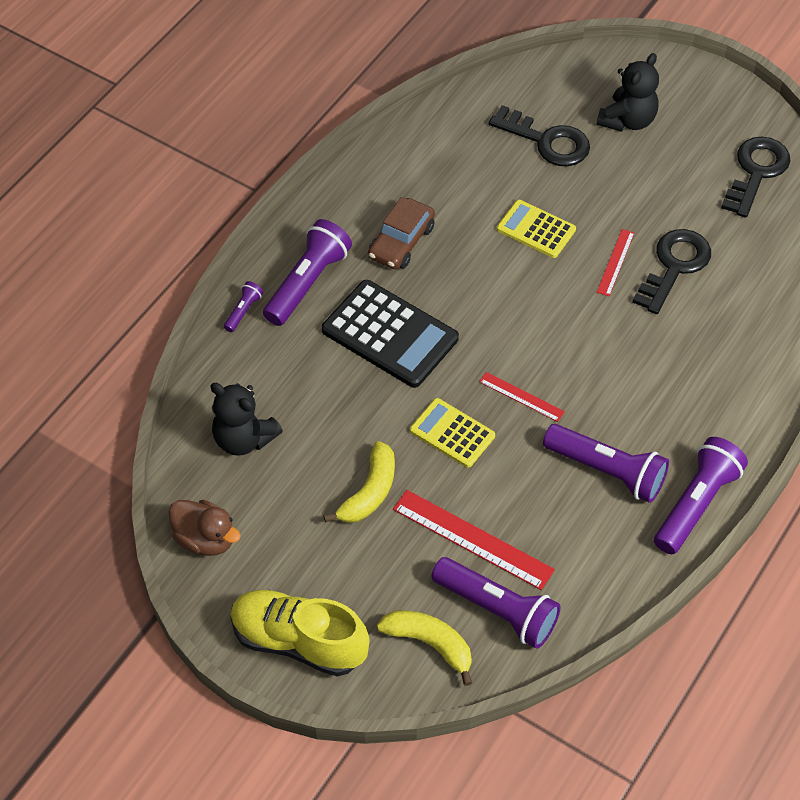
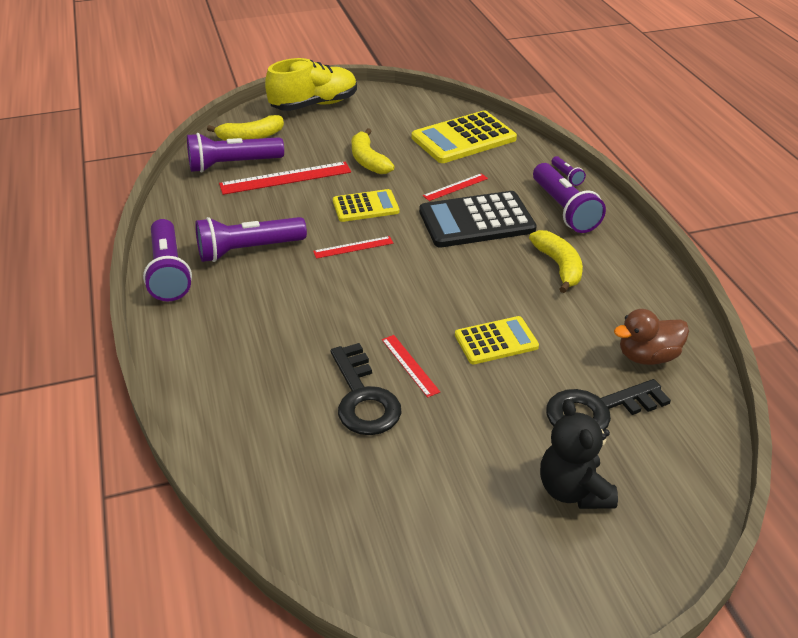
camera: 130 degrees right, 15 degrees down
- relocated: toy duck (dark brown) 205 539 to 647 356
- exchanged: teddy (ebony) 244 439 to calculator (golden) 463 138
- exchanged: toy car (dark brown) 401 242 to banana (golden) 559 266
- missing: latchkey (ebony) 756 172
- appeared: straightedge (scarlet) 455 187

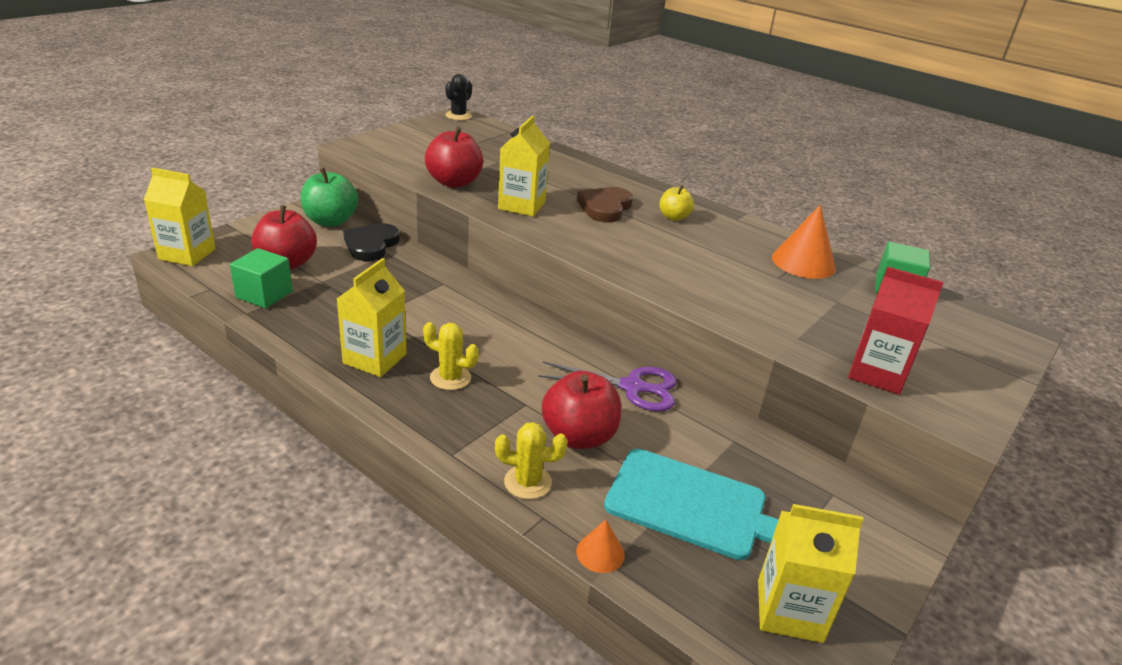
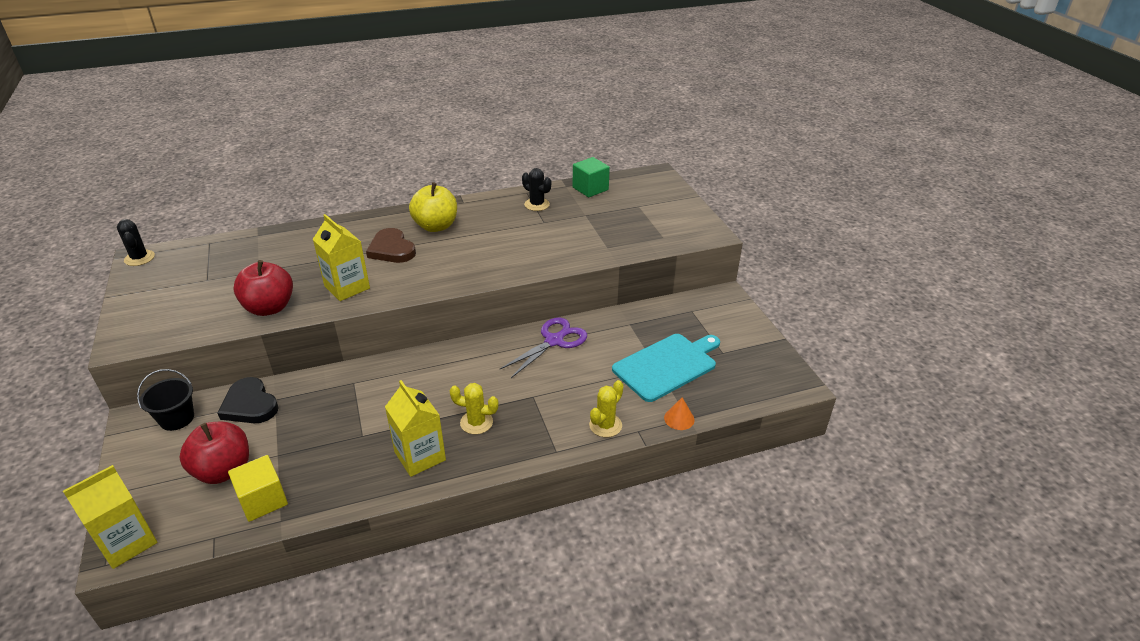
camera: 55 degrees left, 5 degrees up
- colour: solid cube (emerald) 264 294 to solid cube (golden) 263 500
- exchanged: apple fruit (emerald) 330 221 to pail (ebony) 177 418
- spun: cactus (golden) 450 378 = 476 422 45 degrees clockwise
- missing: apple fruit (scarlet) 579 436
- size: apple fruit (golden) 674 217 = 436 226 x1.72
- missing: carton (golden) 789 611
- exchanged: cone (orange-coloured) 803 262 to cactus (ebony) 537 204
- missing: carton (scarlet) 877 373

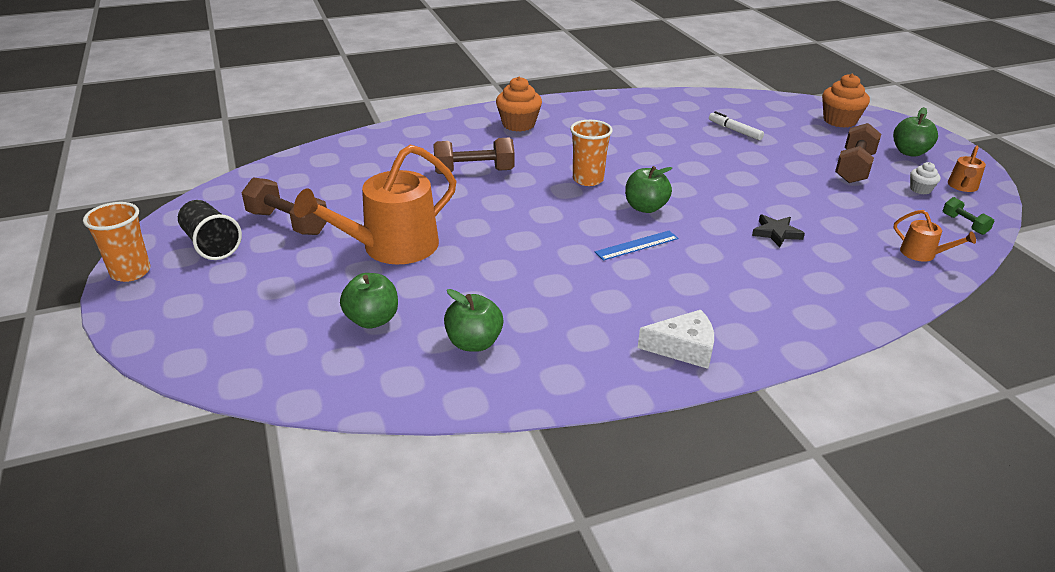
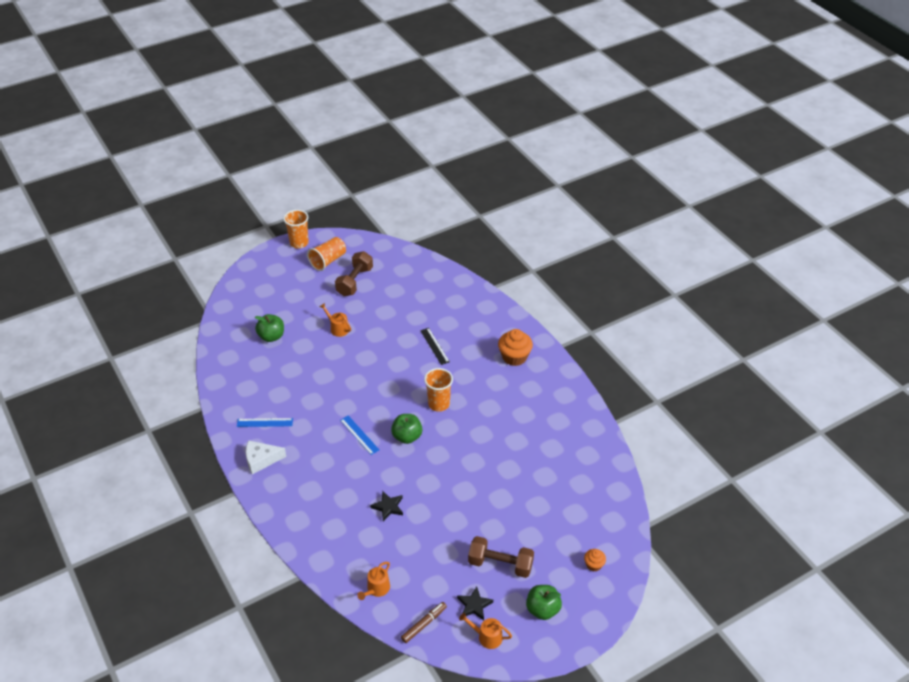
camera: 80 degrees right, 10 degrees up
- colour: beaker (ebony) 211 244 to beaker (orange-coloured) 328 261
- size: watering pot (orange-coloured) 392 247 = 338 328 x0.44
- exchanged: free weight (dark brown) 474 171 to straightedge (ebony) 435 346
- missing: apple fruit (emerald) 474 343
- spun: cheese wedge (white) 683 348 = 261 460 90 degrees clockwise
- missing: marker (white) 734 130
- size: fairy cake (orange-coloured) 839 121 = 594 565 x0.54
- exchanged: fairy cake (white) 920 189 to star (ebony) 474 605
- exchanged: free weight (emerald) 964 224 to marker (dark brown) 424 624
- appeared: straightedge (royal blue) 265 422

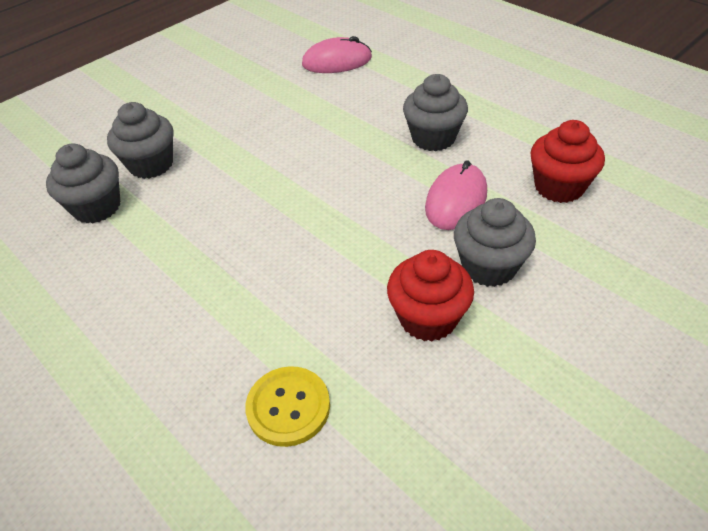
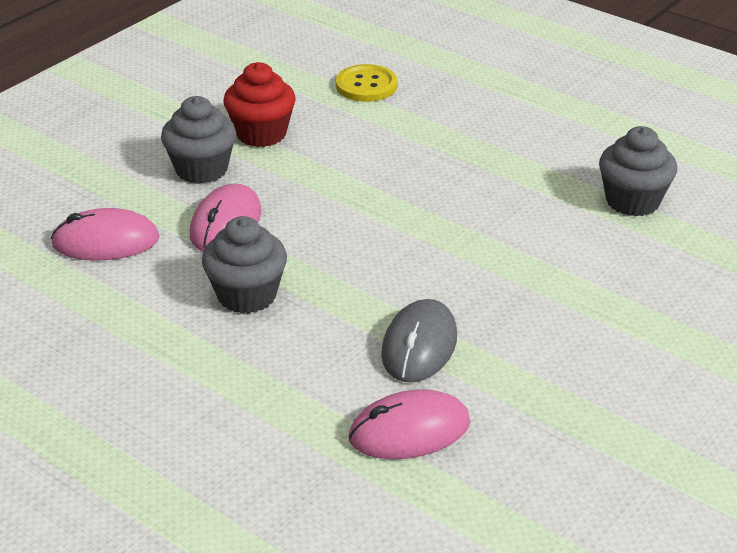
camera: 170 degrees right, 10 degrees down
- missing: fairy cake (gray) 151 164
- exchanged: fairy cake (scarlet) 559 187 to PC mouse (rose-pink) 106 241
- appeared: PC mouse (gray) 419 345

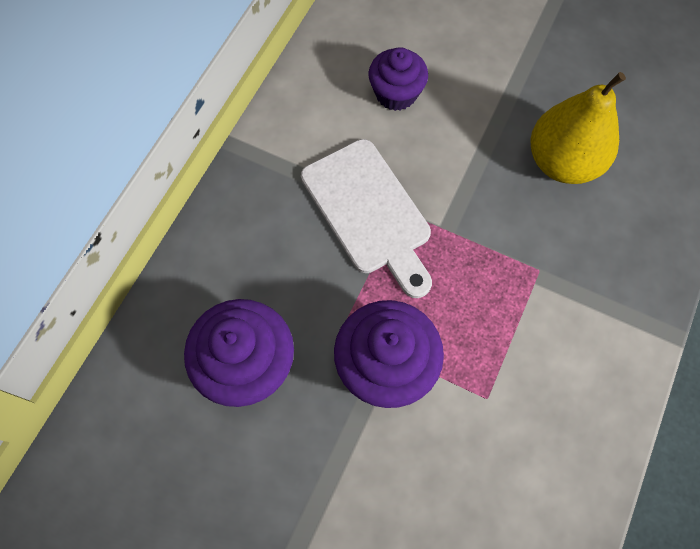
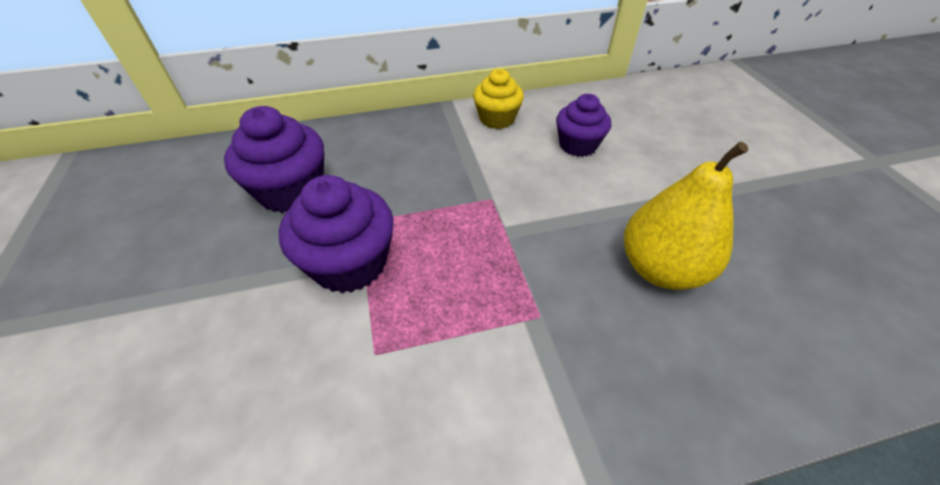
camera: 50 degrees right, 20 degrees down
- missing: bread board (white) 369 212
- appeared: fairy cake (golden) 497 119

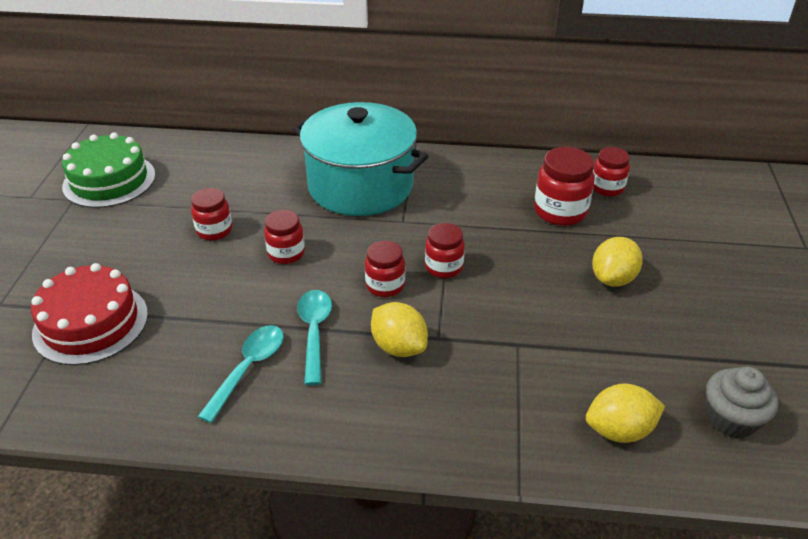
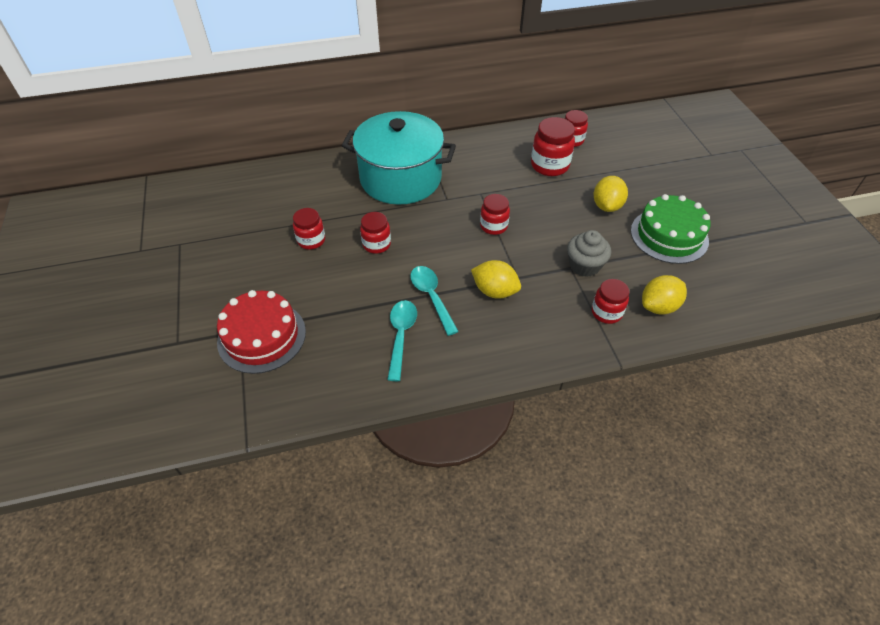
camera: 20 degrees left, 10 degrees up
- relocated: gateau (emerald) 109 180 to 669 235
- relocated: jar (scarlet) 385 285 to 606 312
- relocated: fairy cake (gray) 731 419 to 584 265

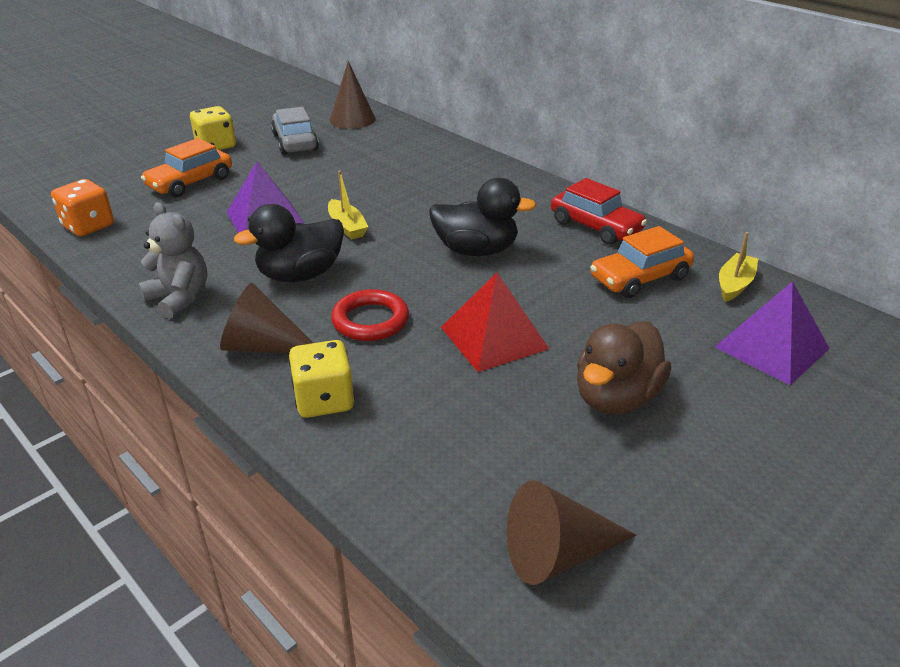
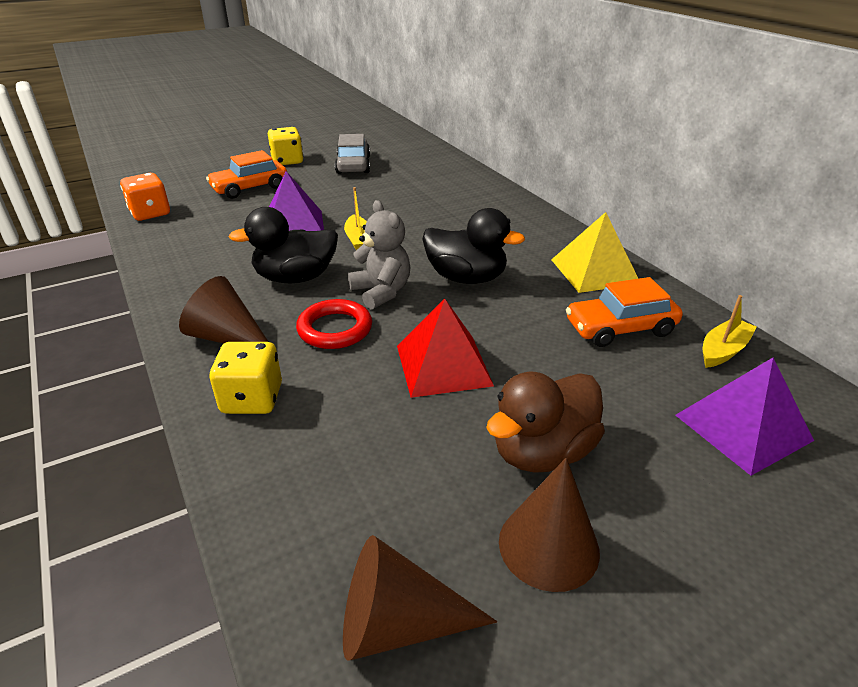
camera: 15 degrees right, 0 degrees up
- relocated: teddy (gray) 180 298 to 381 292
- relocated: cone (dark brown) 352 119 to 548 545
- exchanged: toy car (scarlet) 595 227 to pyramid shape (golden) 594 271

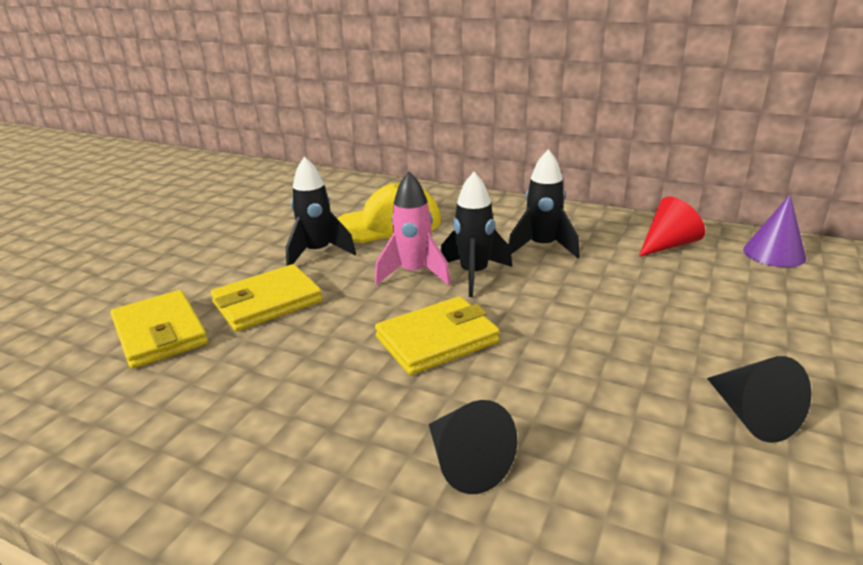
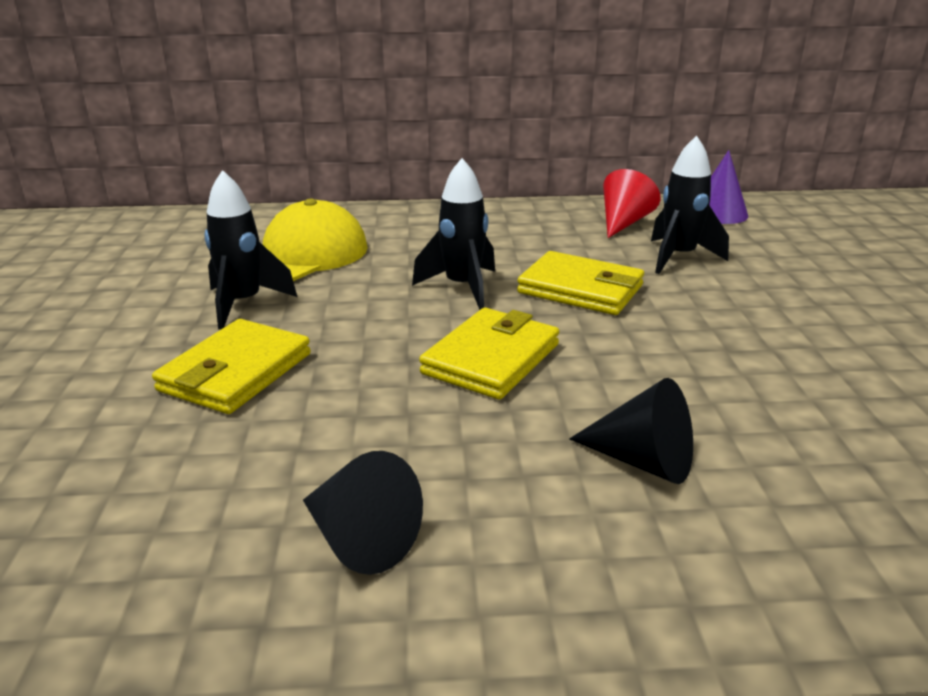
camera: 30 degrees left, 0 degrees up
- relocated: card wallet (golden) 160 333 to 580 289
- missing: spaceship (rose-pink) 414 274
- relocated: spaceship (ebony) 542 247 to 679 257
- relocated: cone (ebony) 752 416 to 360 539

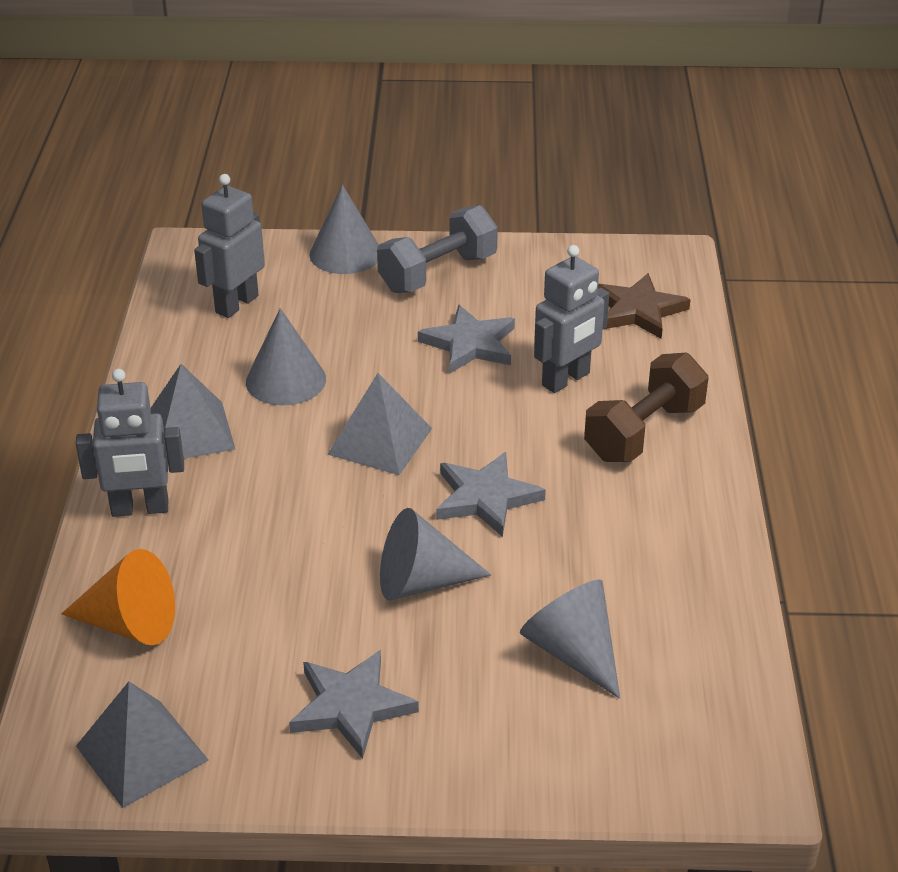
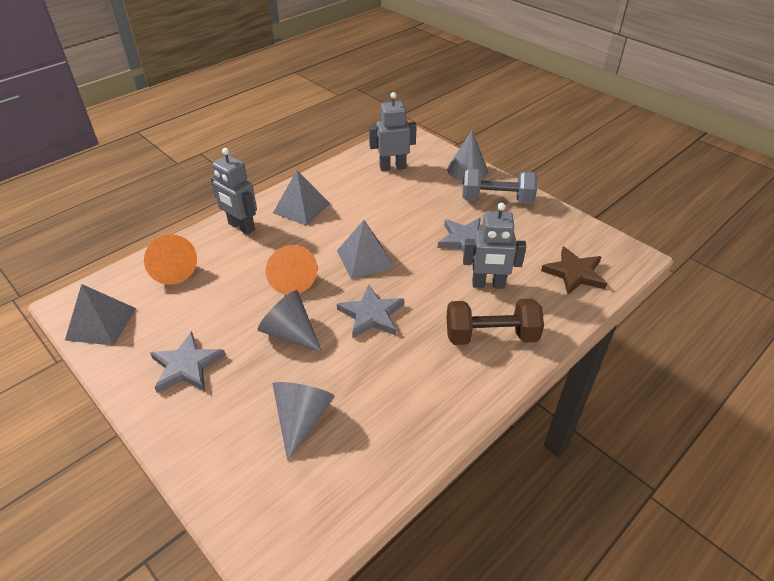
camera: 45 degrees right, 5 degrees up
- missing: cone (gray) 286 380
- appeared: cone (orange-coloured) 291 279

